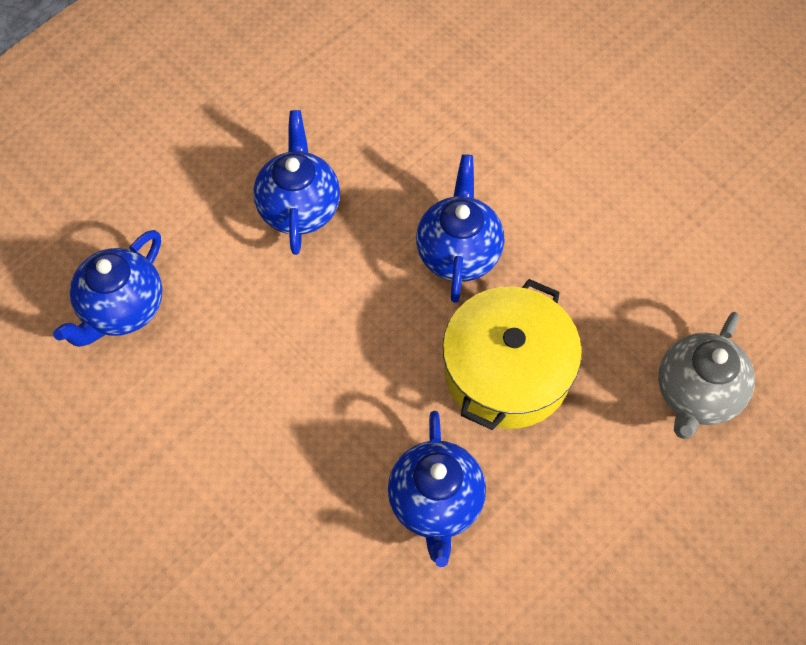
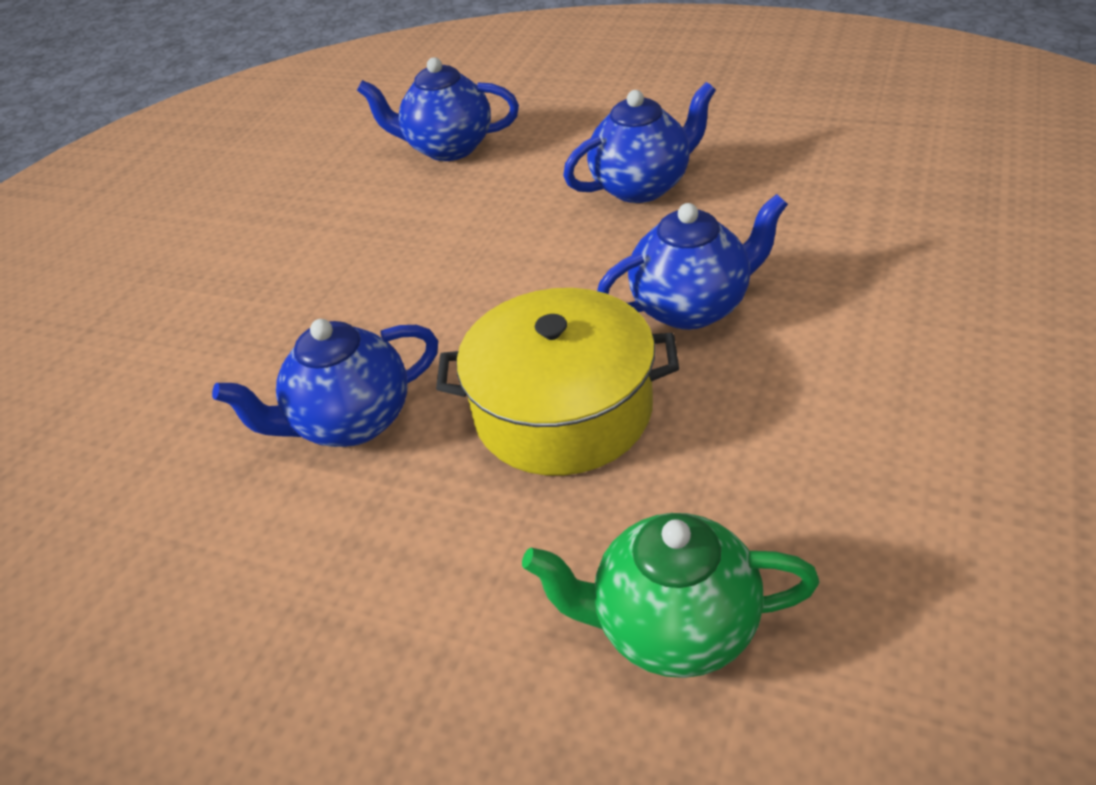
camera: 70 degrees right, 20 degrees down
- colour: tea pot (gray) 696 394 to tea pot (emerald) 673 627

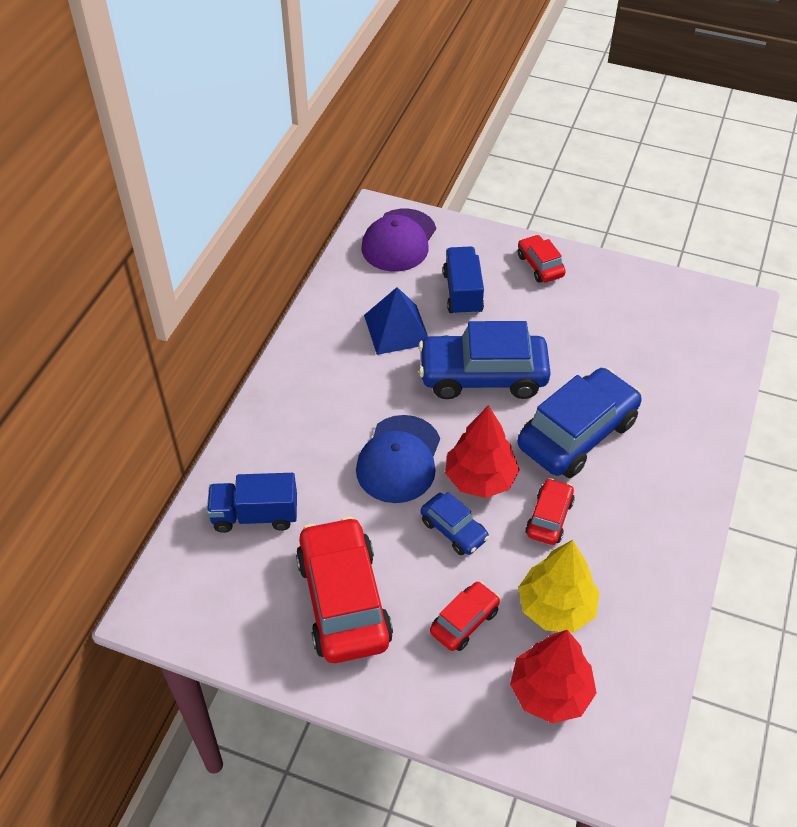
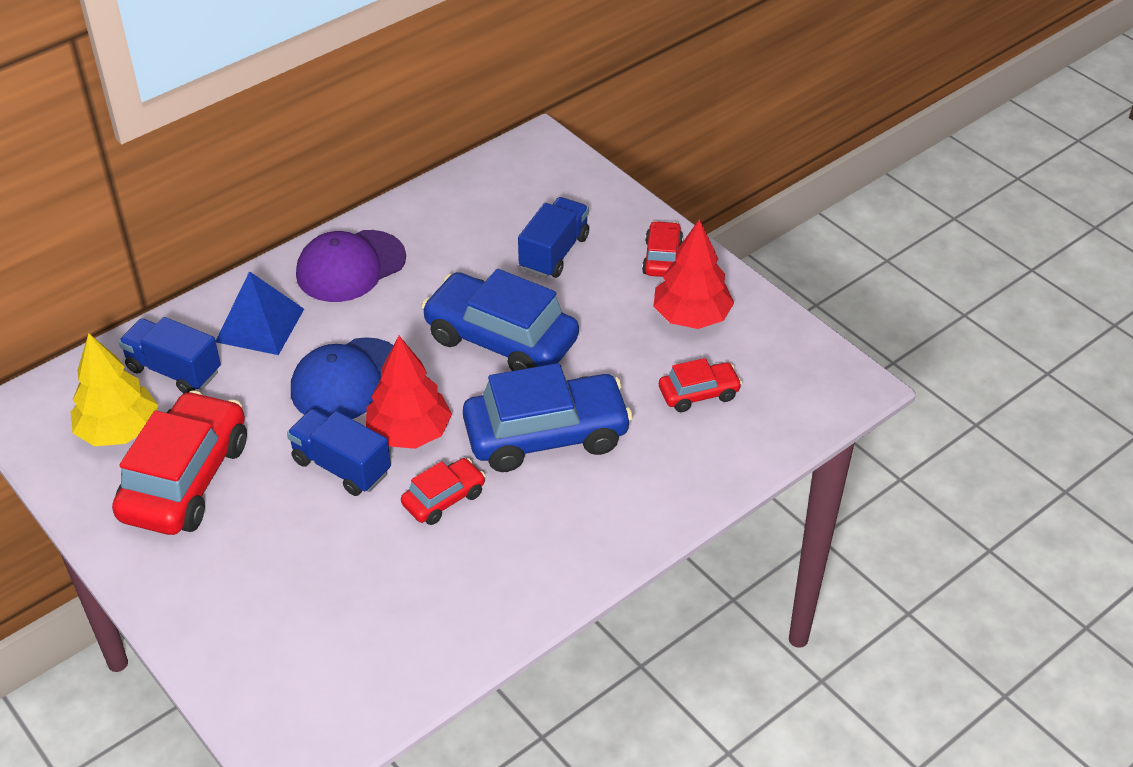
camera: 30 degrees right, 5 degrees down
- relocated: cap (violet) 399 240 to 350 266
- relocated: pyramid shape (royal blue) 396 329 to 260 325
- exchanged: toy car (royal blue) 454 530 to lorry (royal blue) 341 466
- relocated: toy car (scarlet) 464 621 to 699 393
- relocated: toy tree (scarlet) 550 692 to 691 317
- relocated: toy tree (golden) 556 607 to 118 431

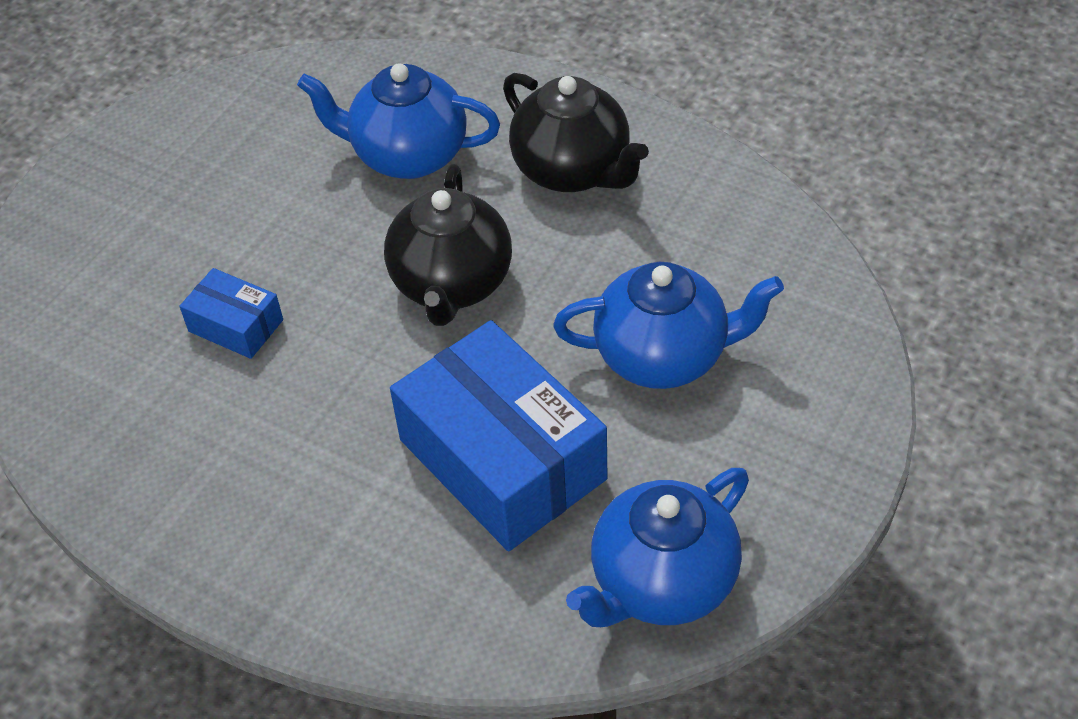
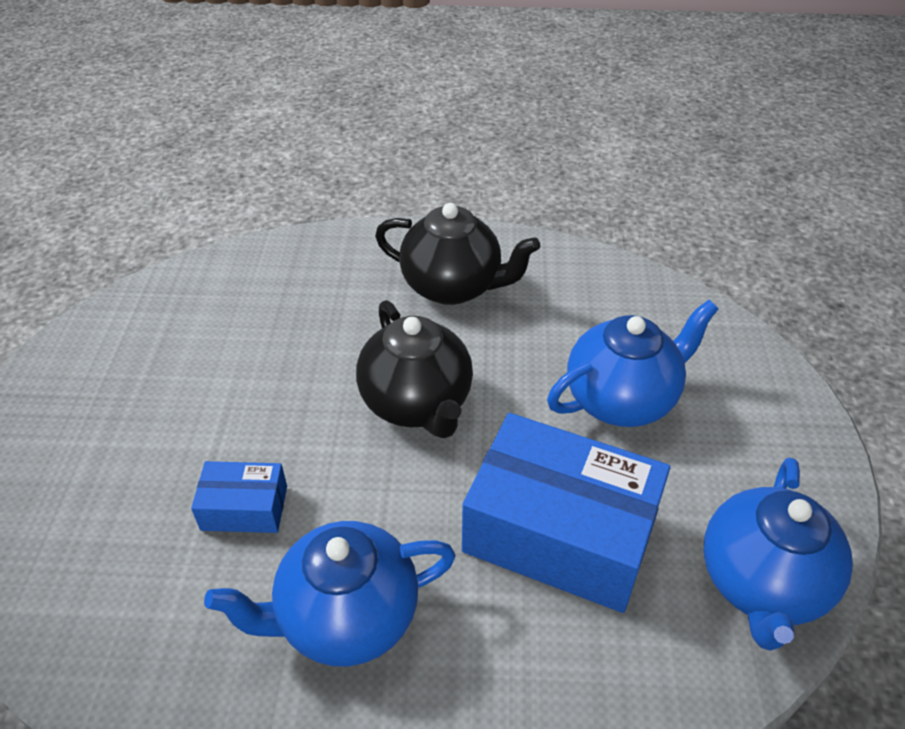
camera: 30 degrees left, 5 degrees down
- relocated: tea pot (royal blue) 408 155 to 346 617

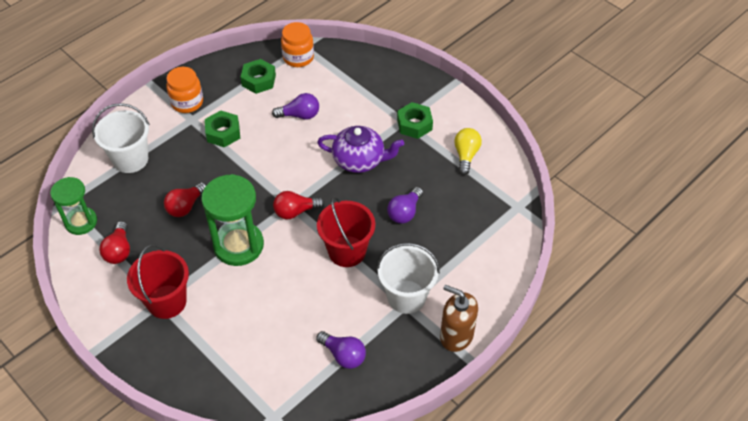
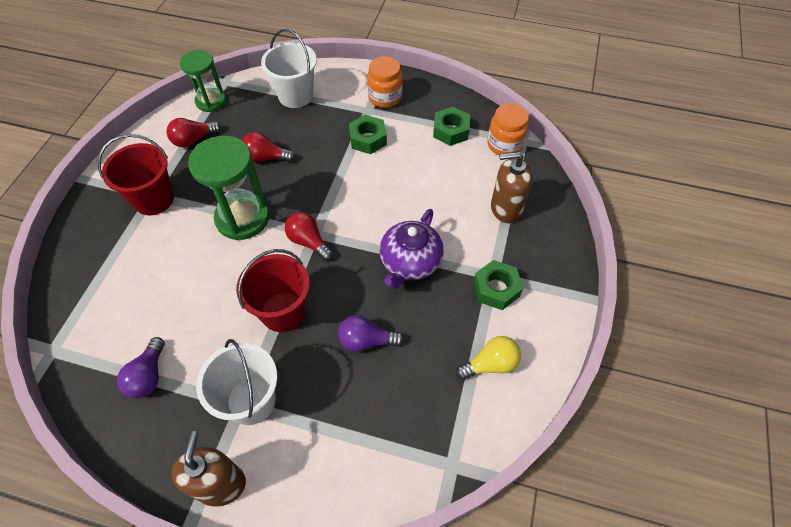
camera: 60 degrees right, 5 degrees up
- missing: light bulb (violet) 299 115
- spun: tea pot (violet) 359 160 = 410 262 45 degrees clockwise
- appeared: soap dispenser (dark brown) 506 208

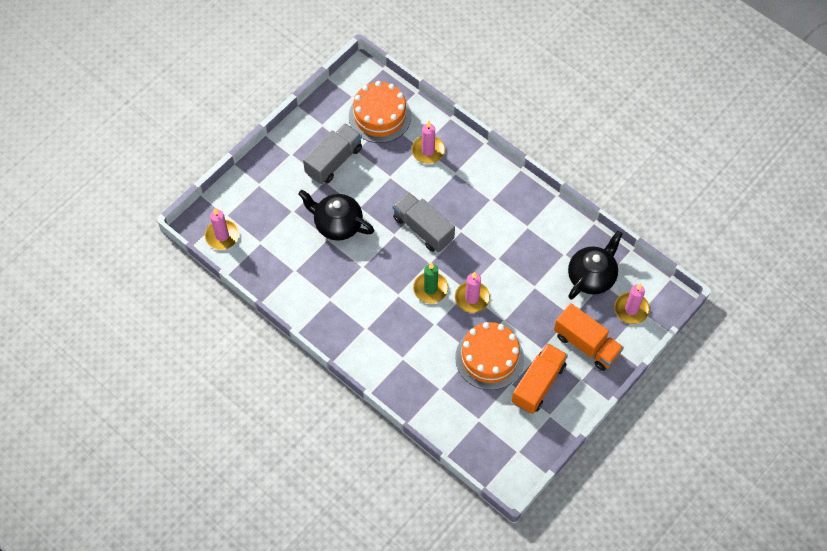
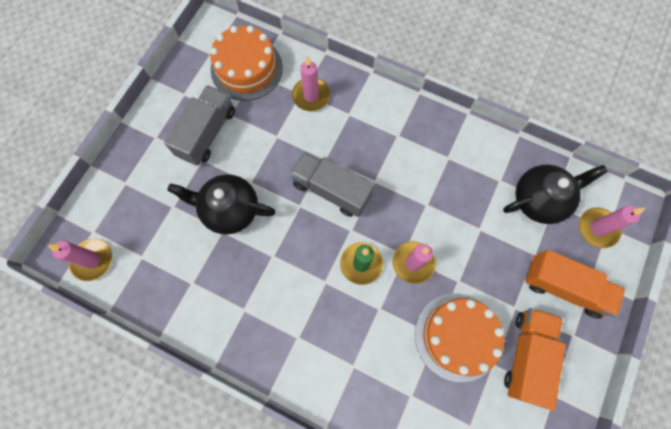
camera: 15 degrees left, 10 degrees up
- spun: tea pot (ebony) 592 276 = 539 199 45 degrees clockwise

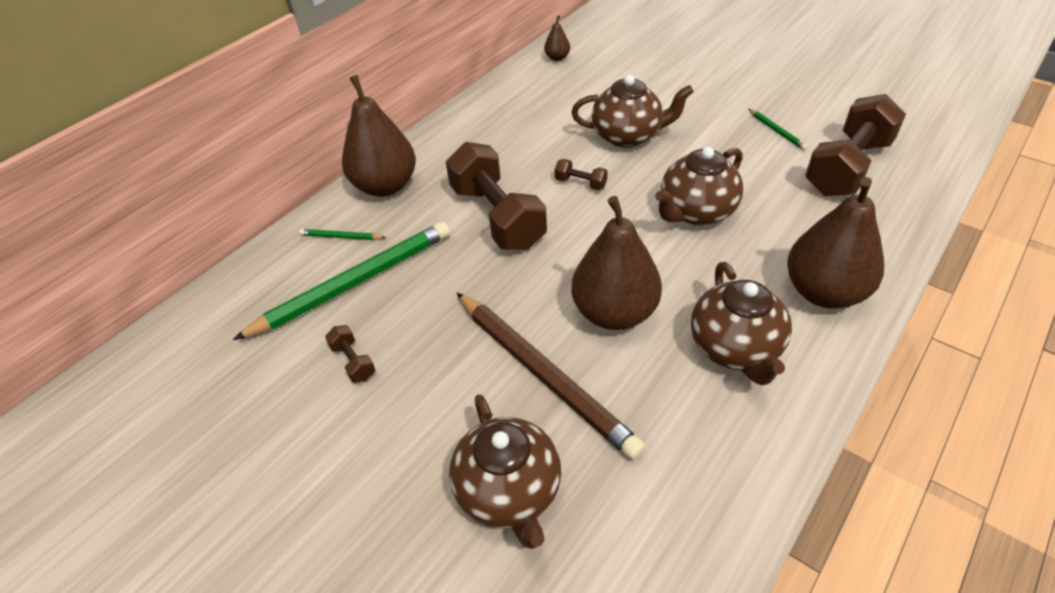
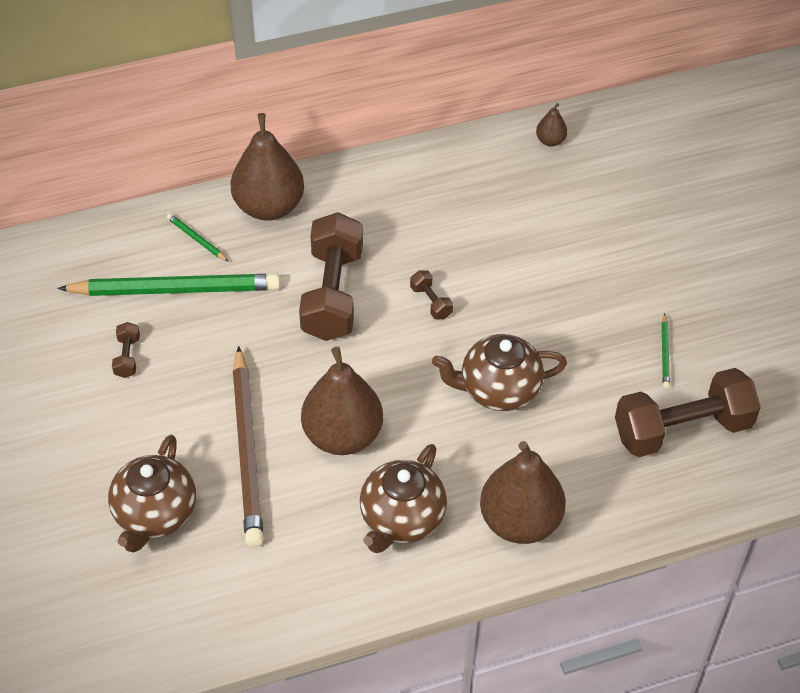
camera: 30 degrees right, 5 degrees up
- missing: tea pot (dark brown) 628 136

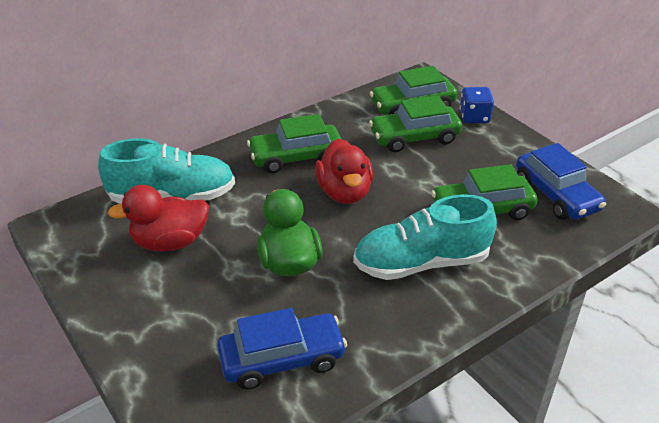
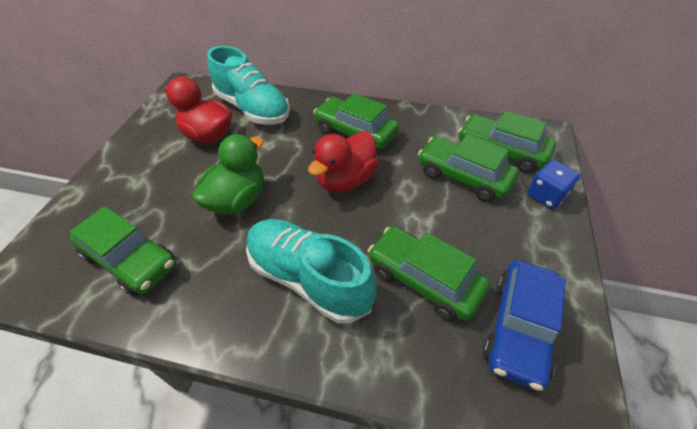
camera: 50 degrees right, 10 degrees up
- colour: toy car (royal blue) 282 359 to toy car (emerald) 131 260

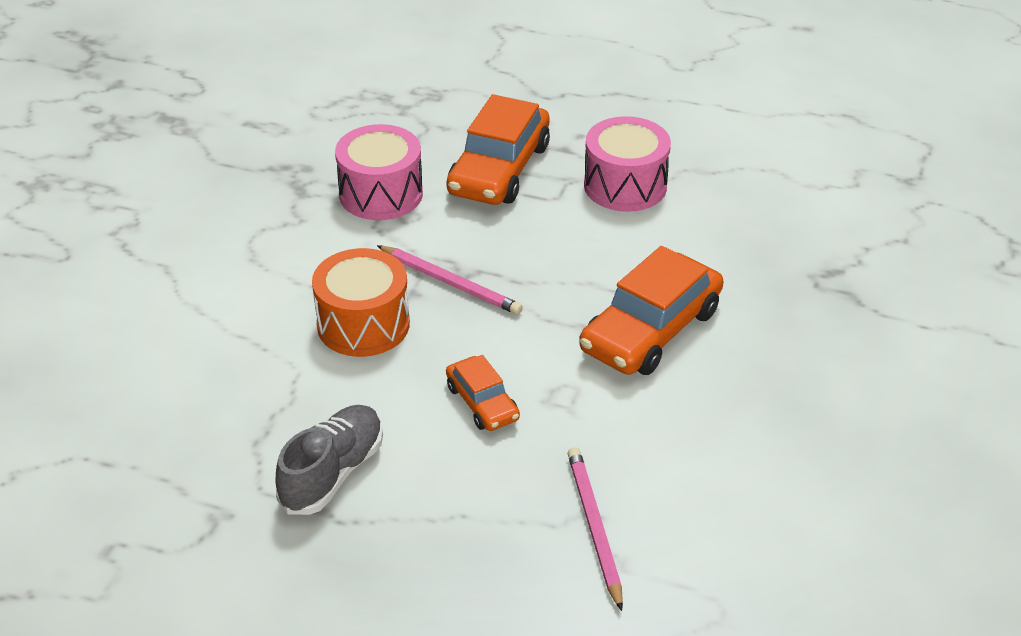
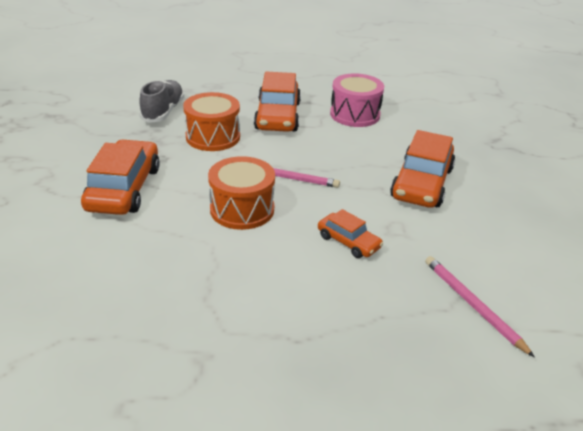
camera: 20 degrees left, 5 degrees down
- relocated: sneaker (gray) 333 473 to 163 112
- colour: toy drum (rose-pink) 381 194 to toy drum (orange-coloured) 213 137
- appeared: toy car (orange-coloured) 124 188

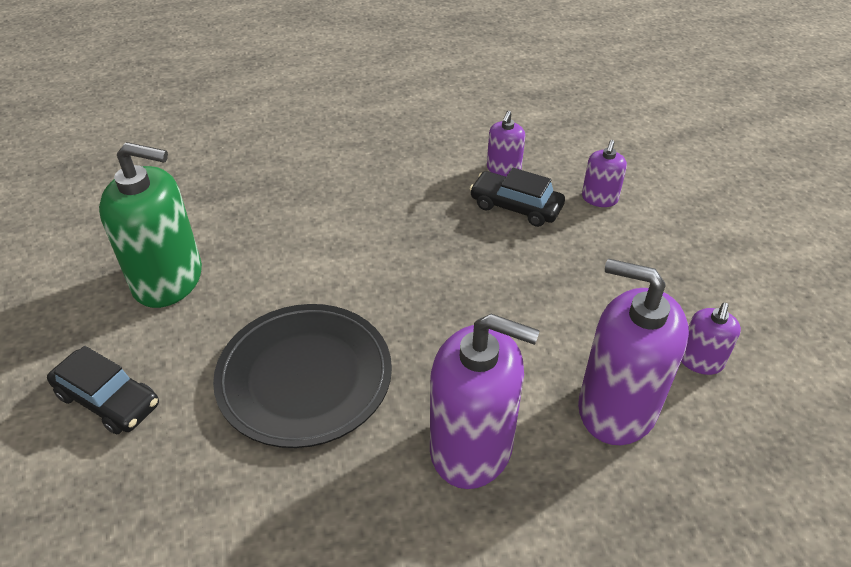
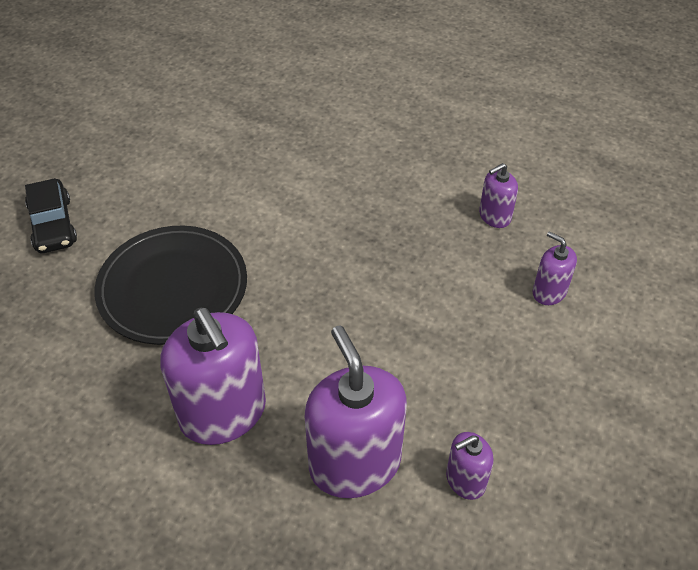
camera: 40 degrees right, 5 degrees up
- missing: soap dispenser (emerald) 168 279
- missing: toy car (ebony) 516 206
- spun: soap dispenser (violet) 599 198 = 549 292 75 degrees clockwise

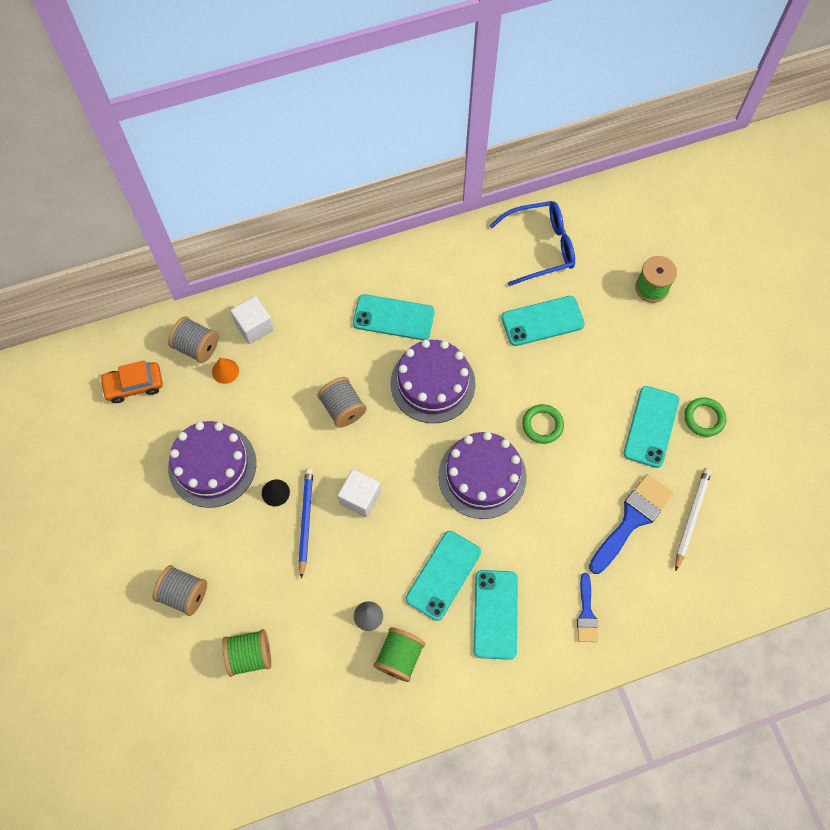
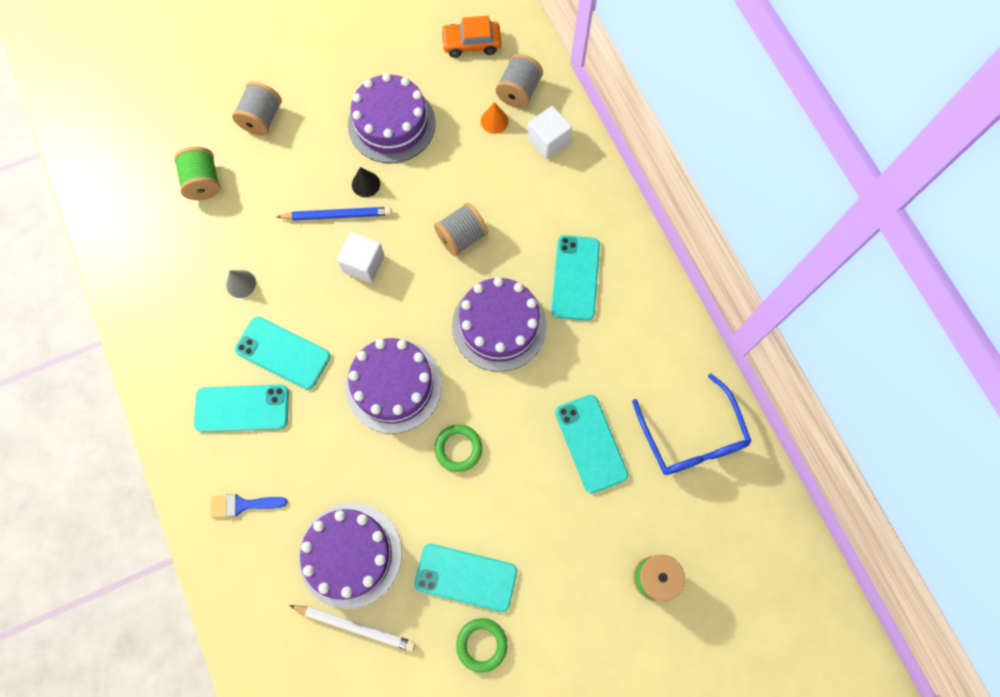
camera: 85 degrees right, 5 degrees up
- spun: toy car (orange-coloured) 134 385 = 471 43 75 degrees counterclockwise
- missing: bobbin (emerald) 399 657
- exchanged: brush (royal blue) 632 519 to gateau (violet) 350 555

